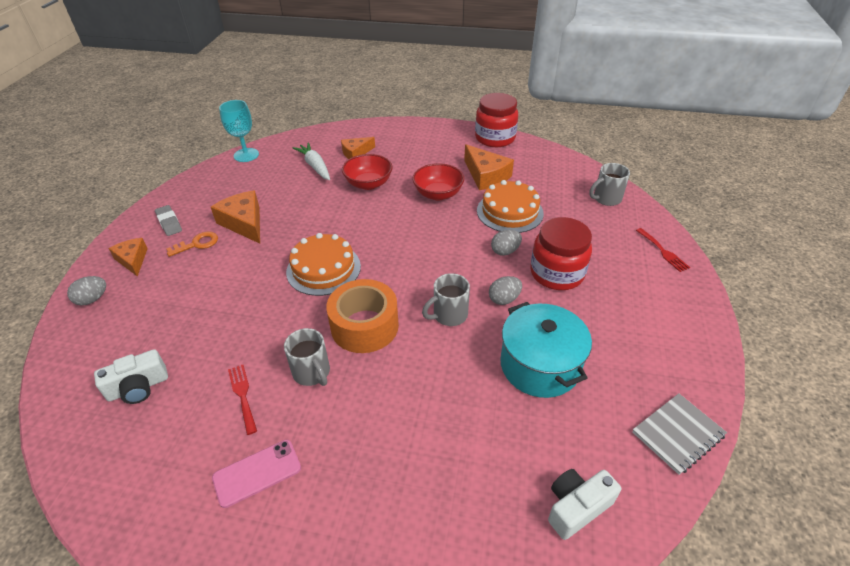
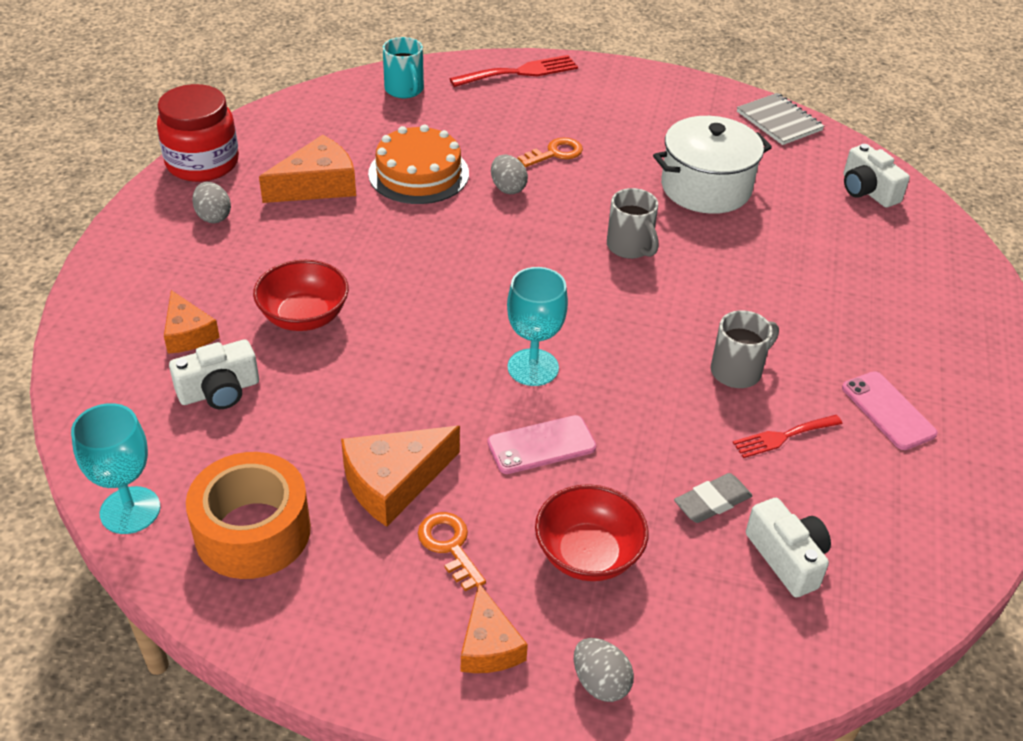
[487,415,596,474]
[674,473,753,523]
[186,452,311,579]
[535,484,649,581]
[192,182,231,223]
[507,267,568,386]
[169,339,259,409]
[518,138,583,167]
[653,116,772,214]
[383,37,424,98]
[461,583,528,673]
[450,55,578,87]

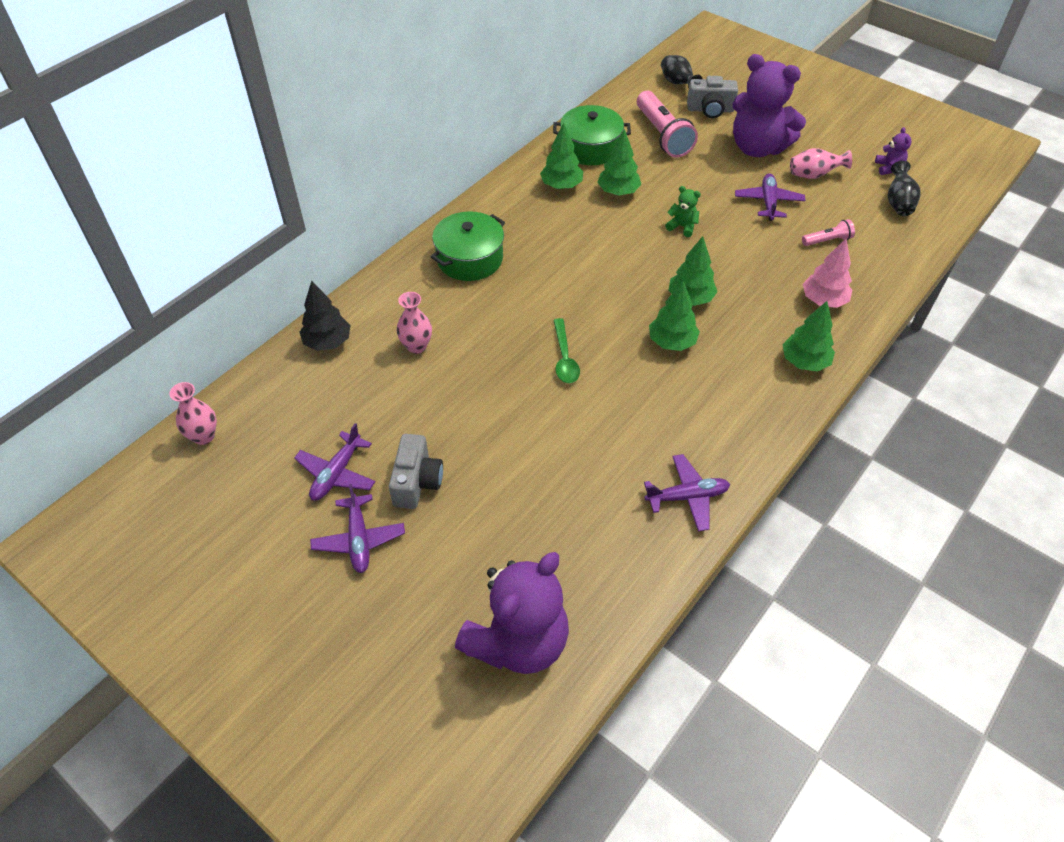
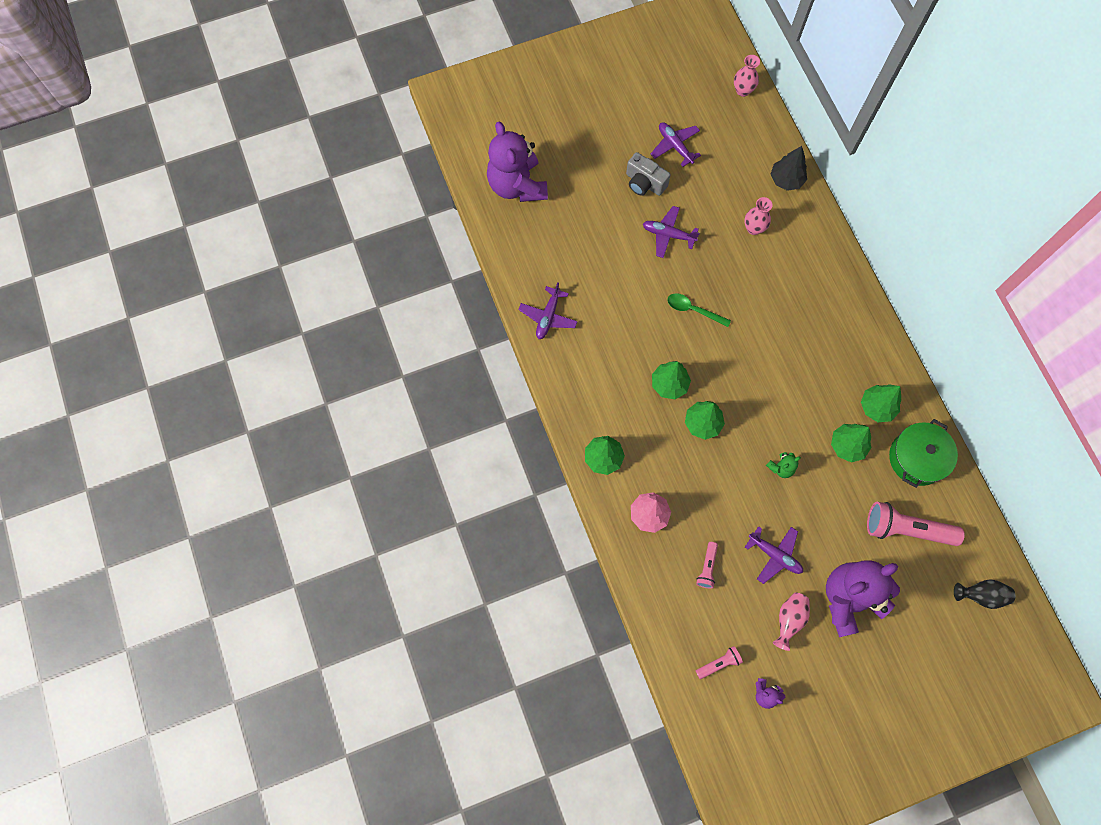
[431,211,505,281] (first image)
[687,76,738,118] (first image)
[643,206,700,258]
[696,646,743,679]

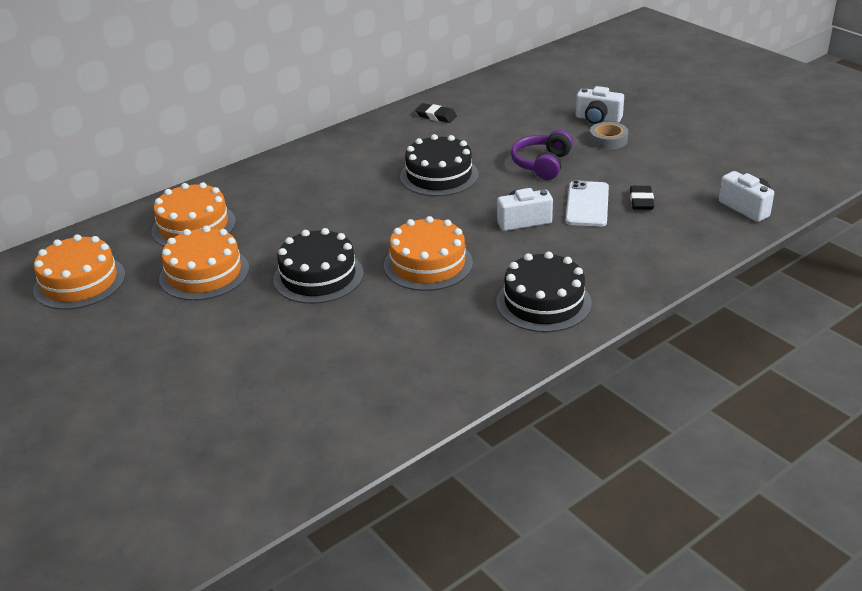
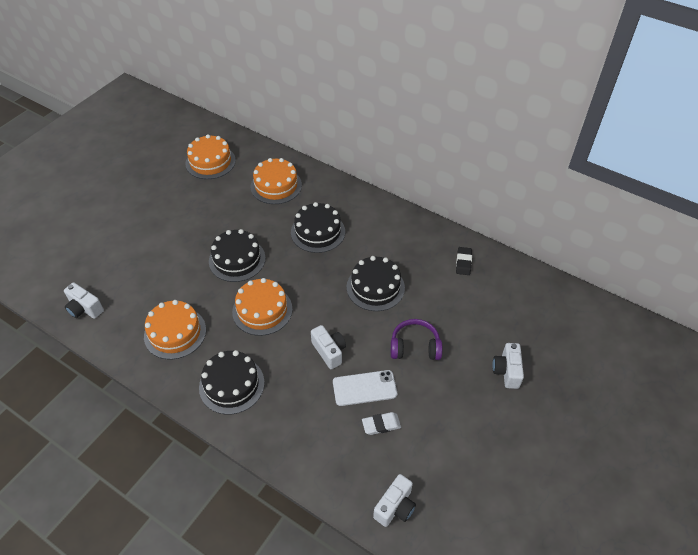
[589,122,628,149] (first image)
[64,282,104,319]
[291,202,345,253]
[144,300,206,359]
[362,412,401,435]

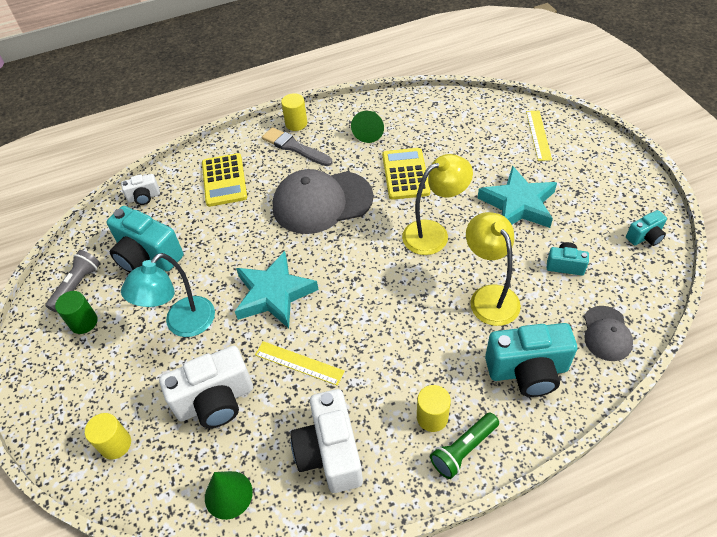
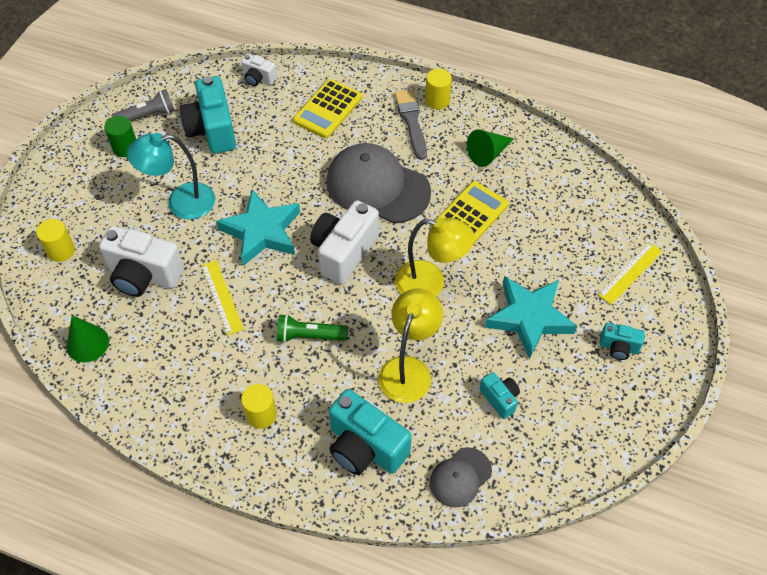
[310,200,379,284]
[277,314,348,343]
[599,323,645,360]

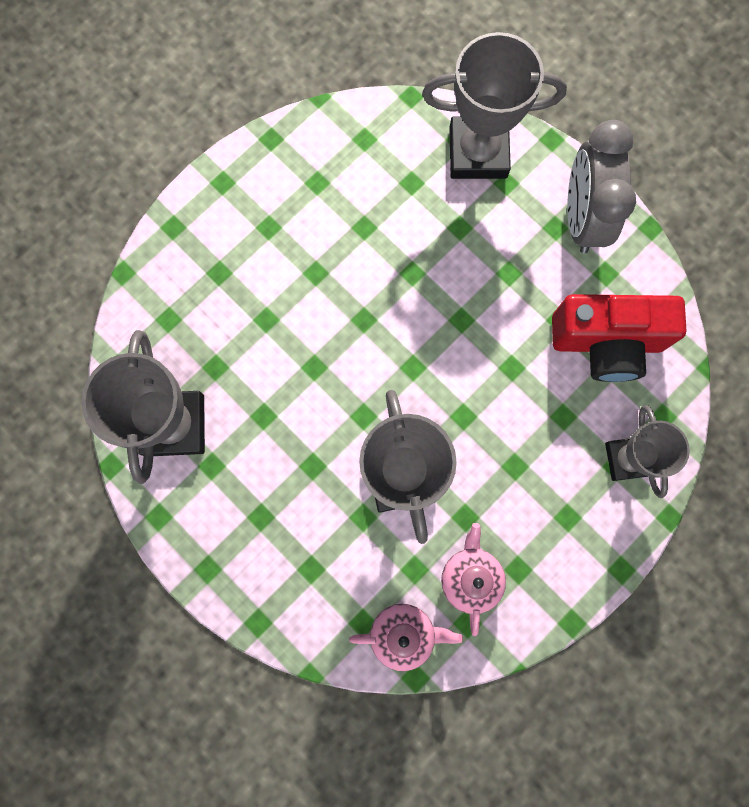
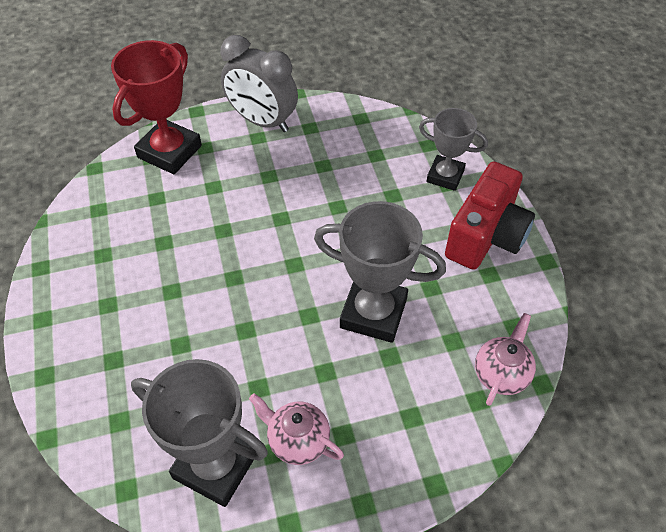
[249,394,344,465]
[445,162,535,270]
[111,40,202,174]

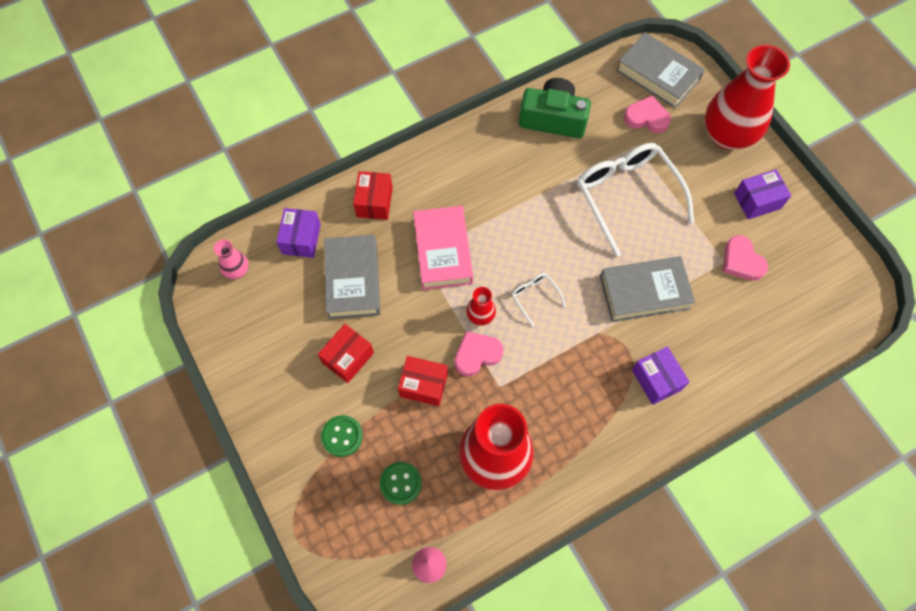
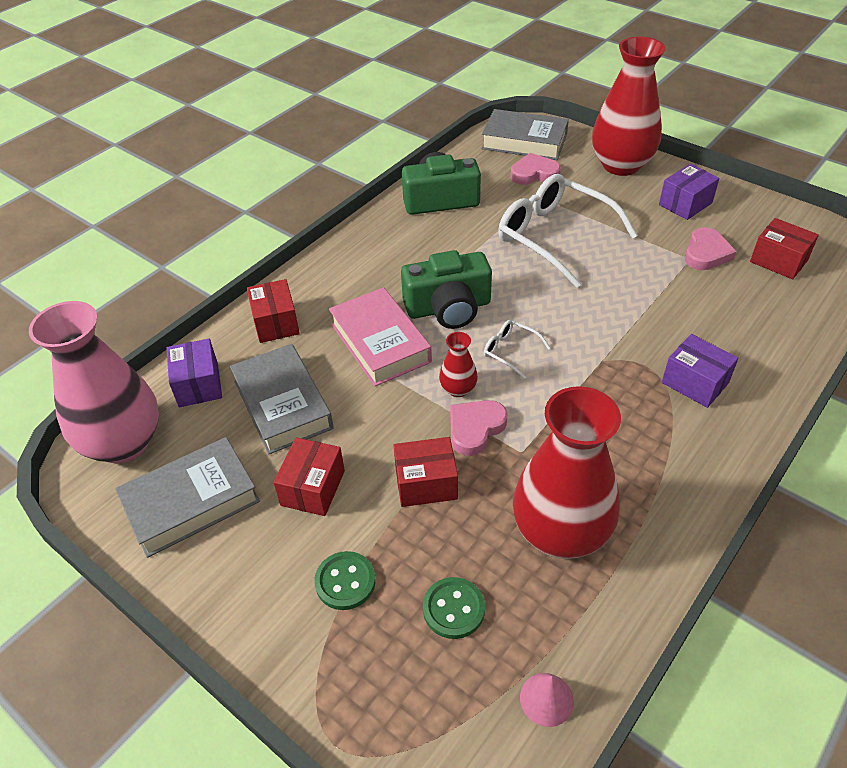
[401,250,492,329]
[750,218,819,279]
[115,437,260,558]
[685,227,737,270]
[29,301,159,464]

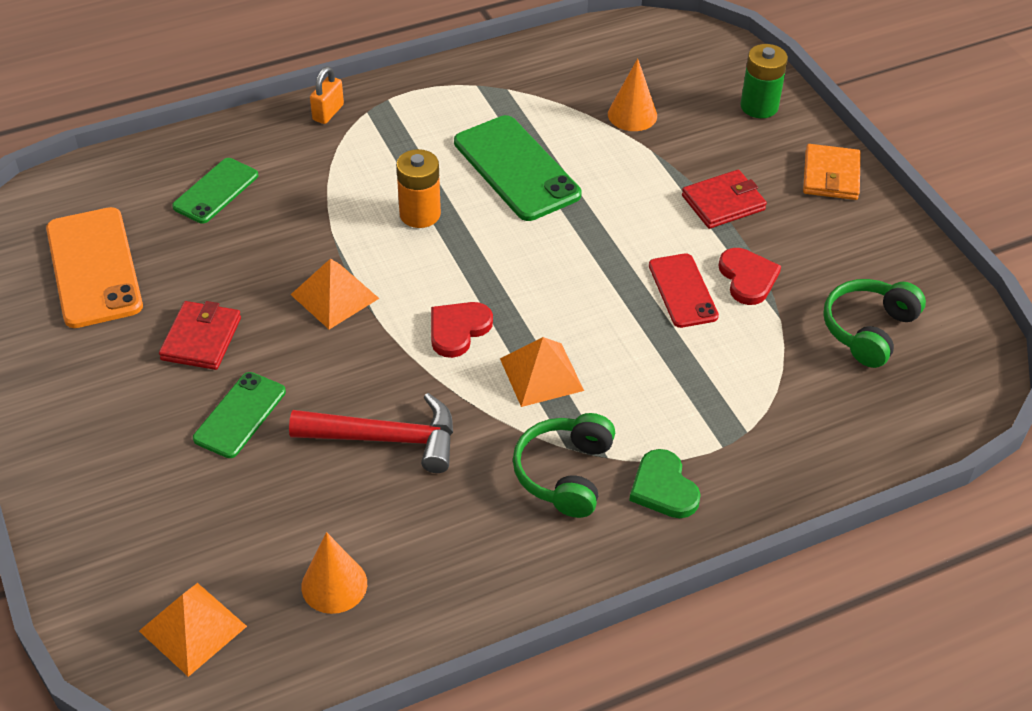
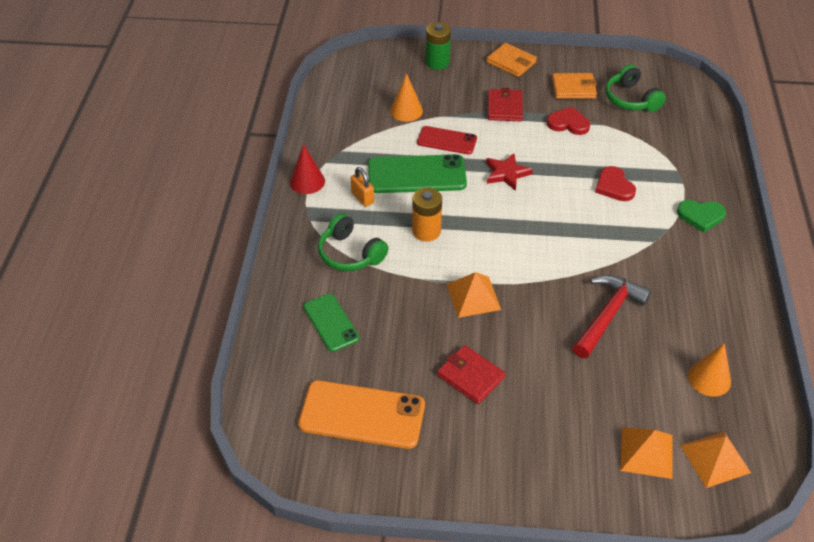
[193,372,286,458] (first image)
[290,144,325,194]
[486,153,533,191]
[552,73,597,99]
[351,167,374,207]
[595,166,636,201]
[620,427,673,479]
[318,213,389,271]
[417,126,477,154]

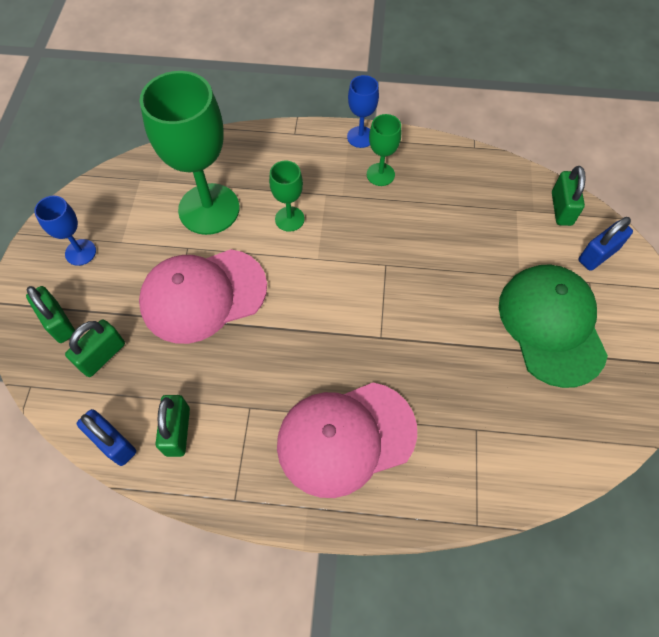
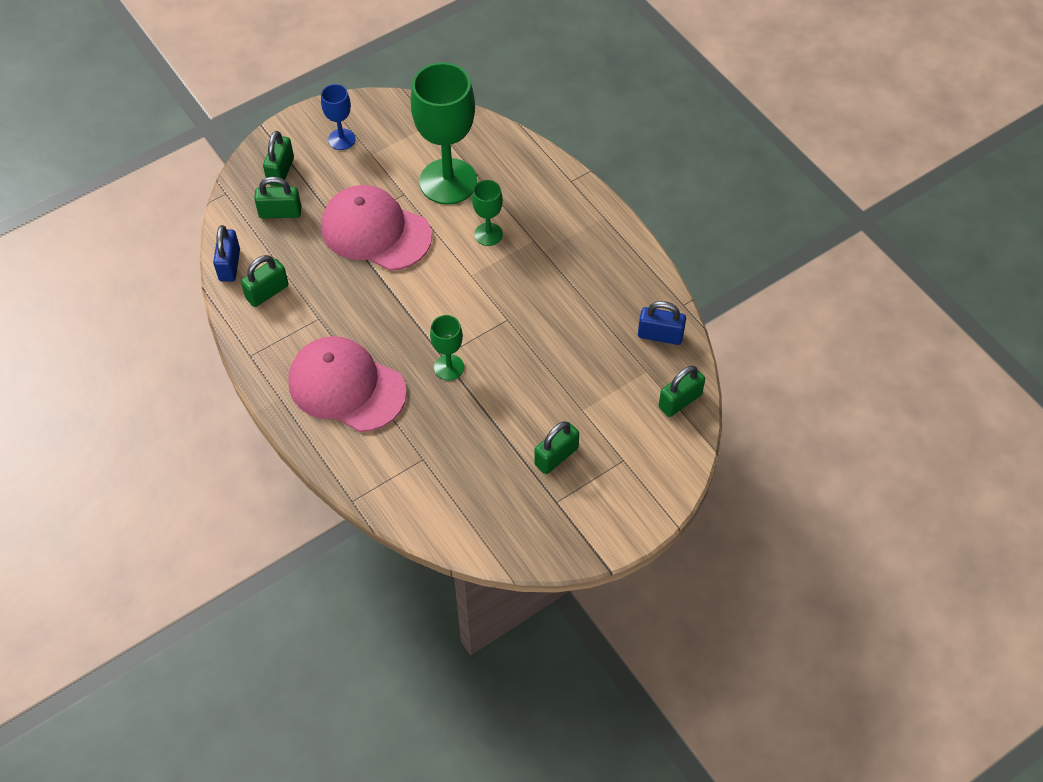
[347,75,379,148] (first image)
[430,315,464,381]
[638,301,686,345]
[534,421,579,474]

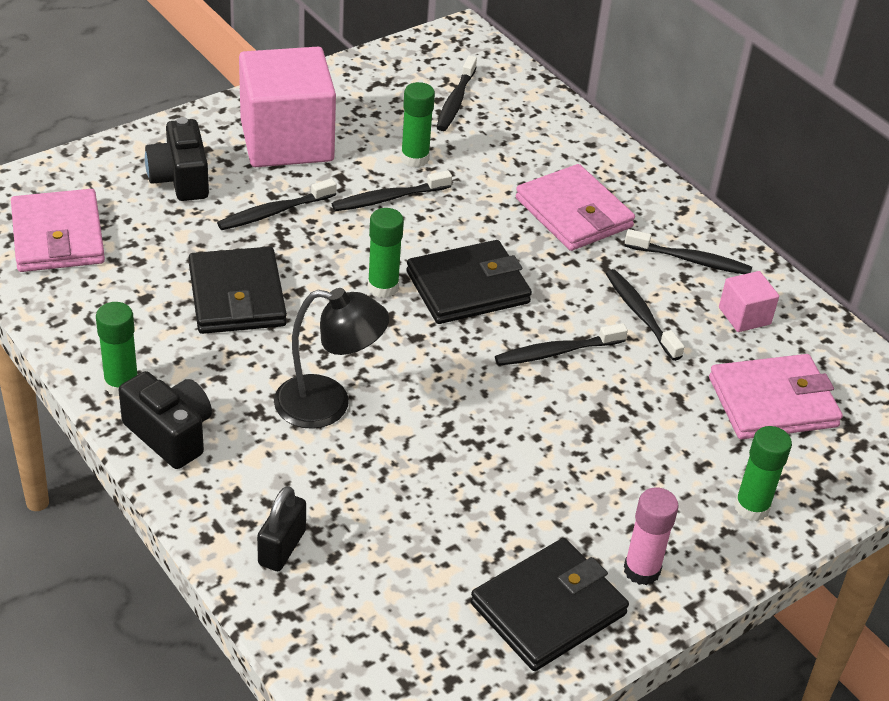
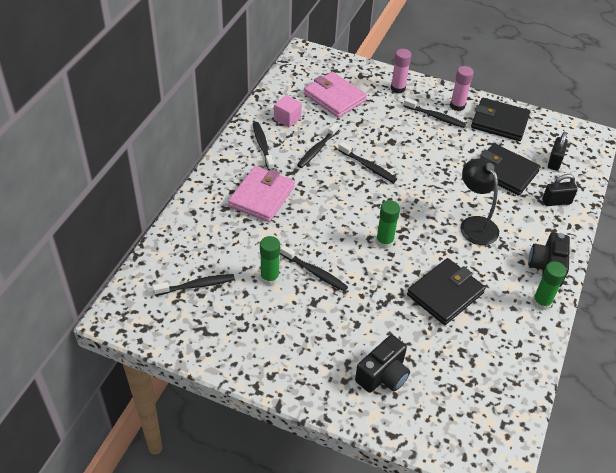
[11,189,105,272] (first image)
[239,47,336,167] (first image)
[548,132,568,171]
[404,98,466,128]
[480,143,541,196]
[391,49,411,93]

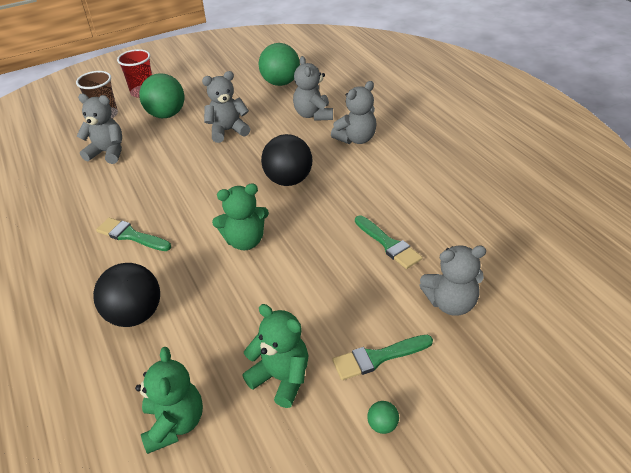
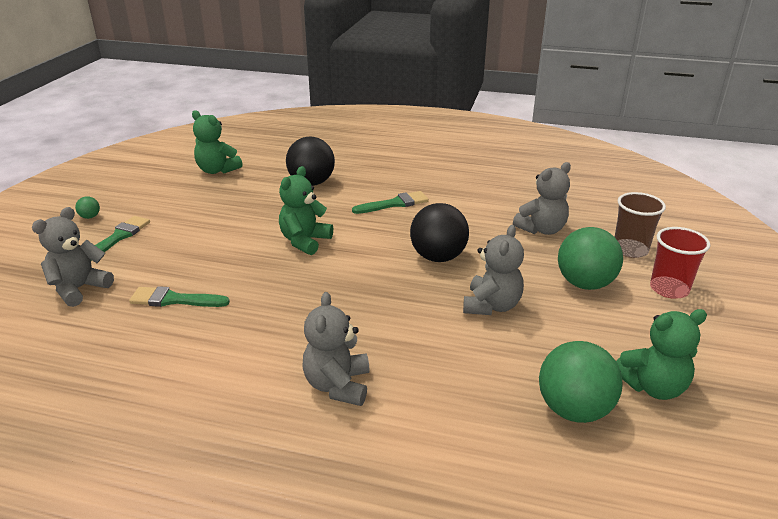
[293,56,333,121] (first image)
[616,309,707,400]
[410,203,469,262]

